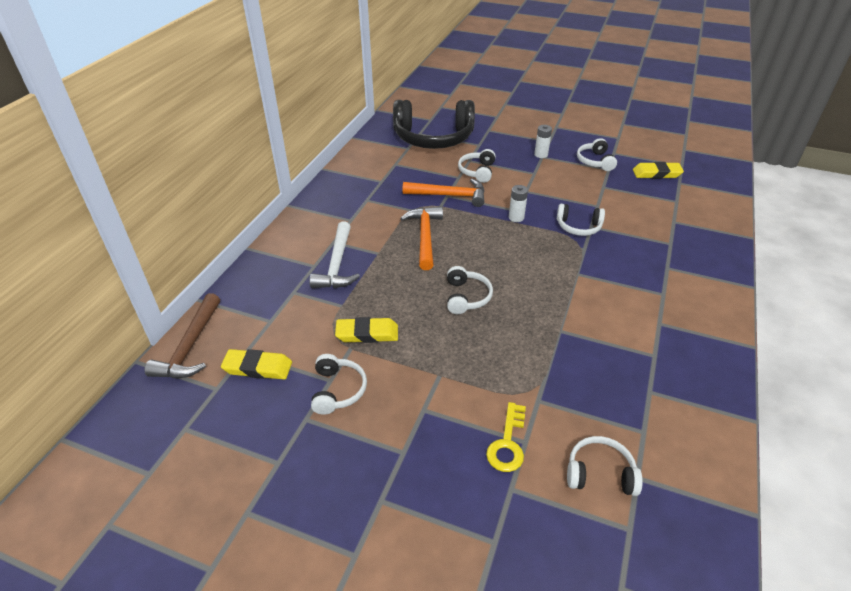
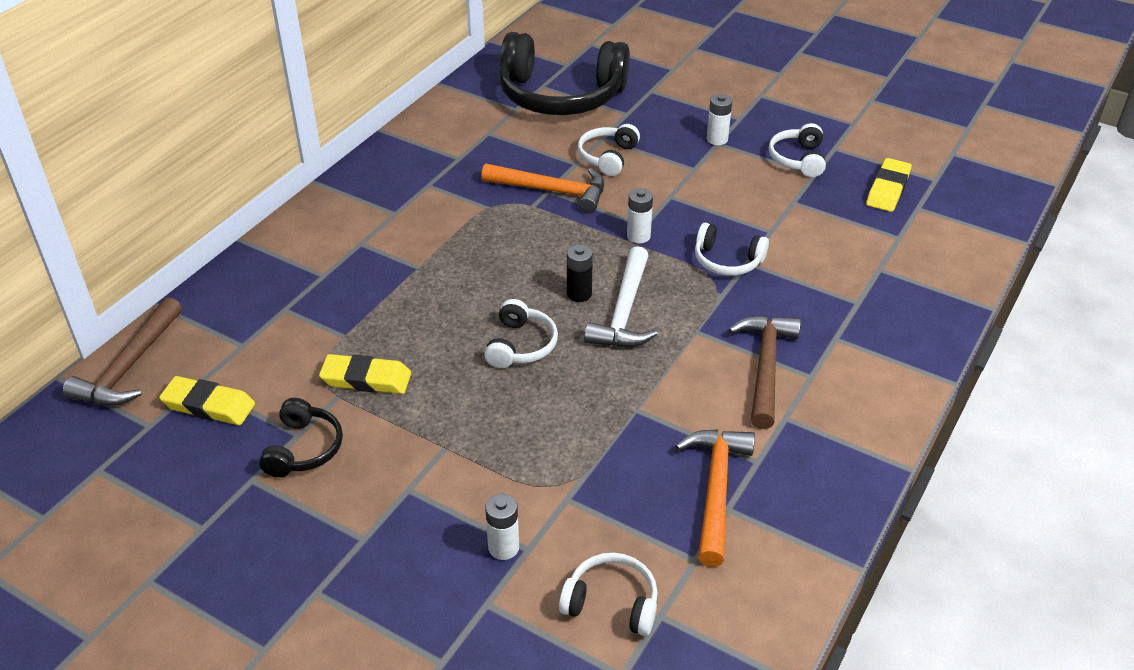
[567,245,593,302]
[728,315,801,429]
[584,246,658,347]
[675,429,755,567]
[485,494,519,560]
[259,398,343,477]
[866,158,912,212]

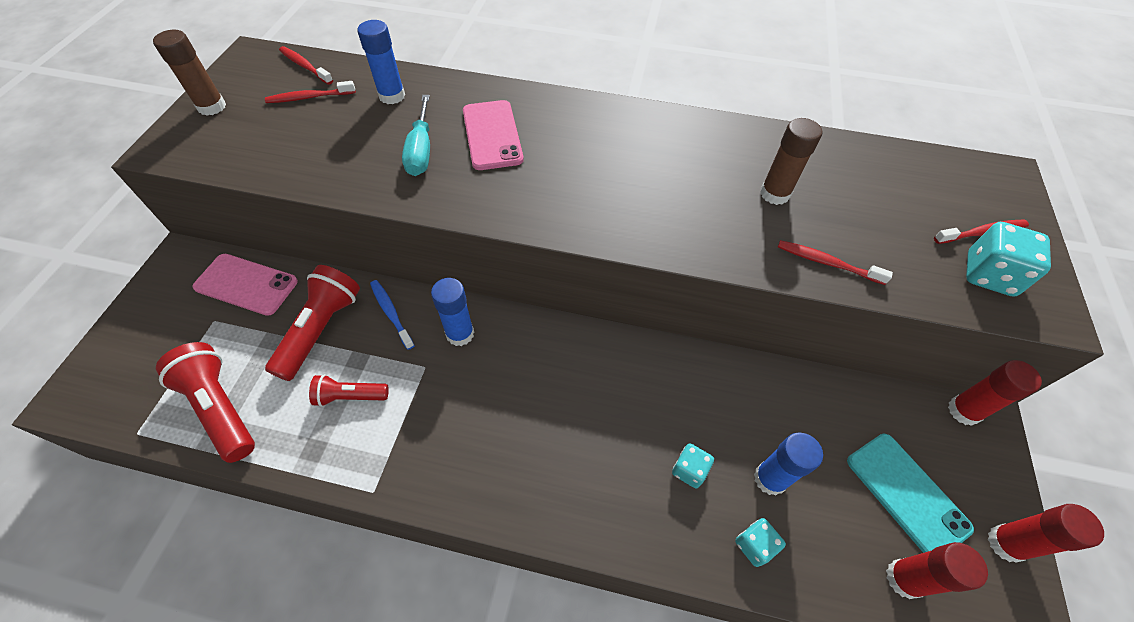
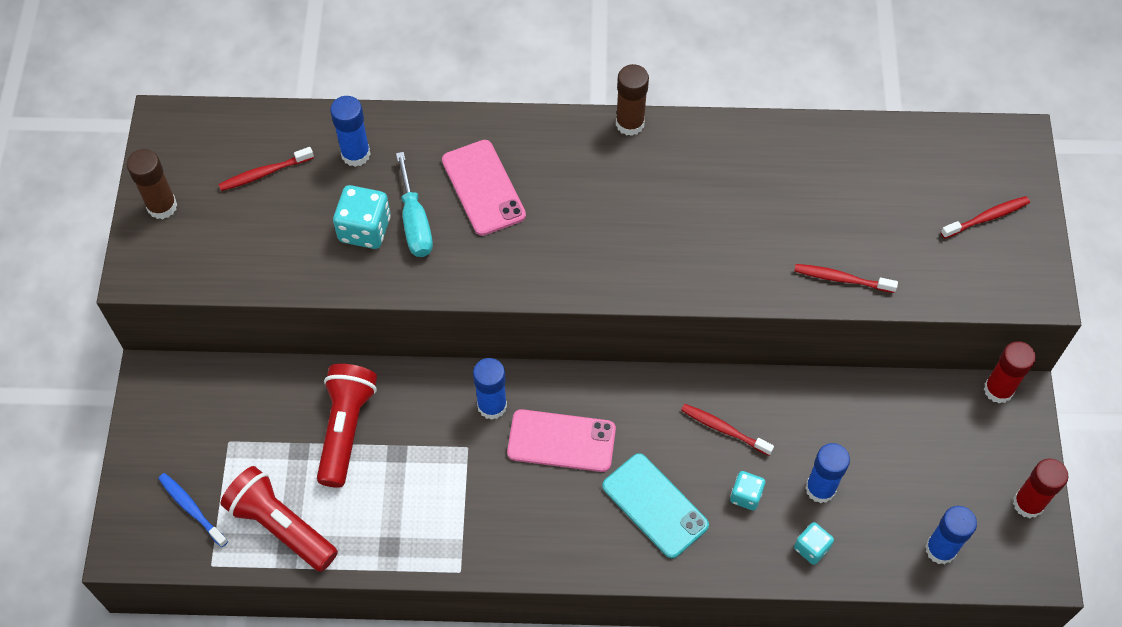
[309,374,389,407] (first image)
[507,409,616,472]
[681,404,774,456]
[158,473,228,547]
[616,64,649,136]
[602,453,709,558]
[333,185,391,249]
[925,506,977,565]

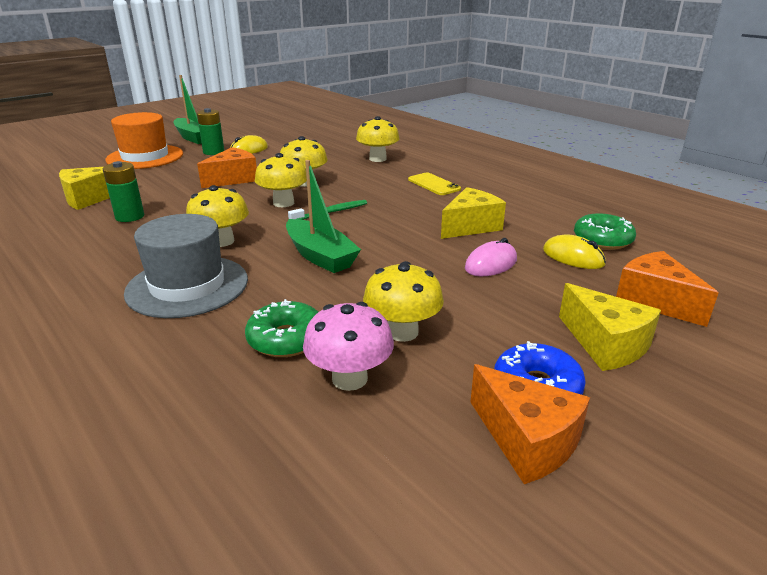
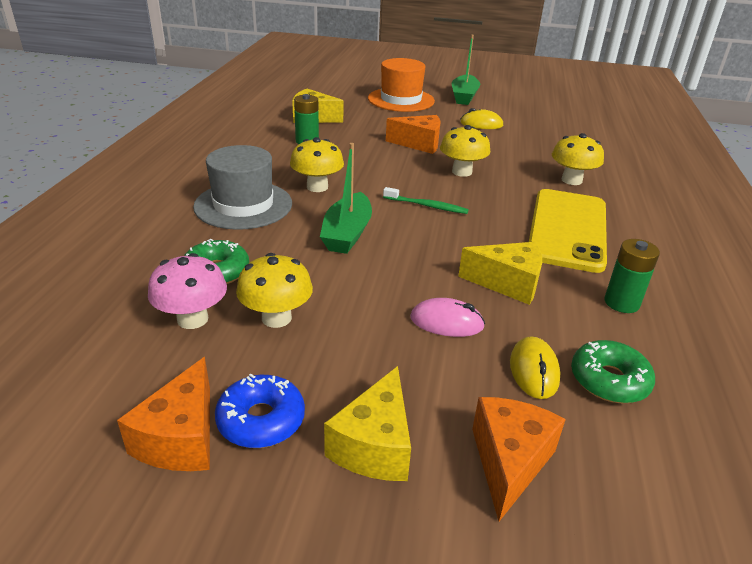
[255,153,307,207] (first image)
[604,239,660,313]
[529,189,607,273]

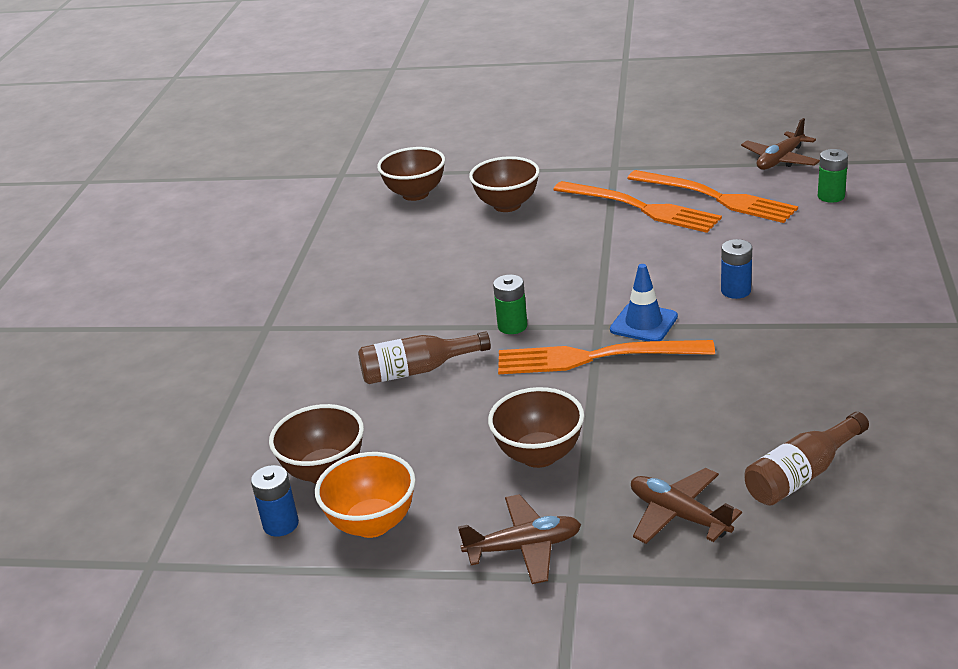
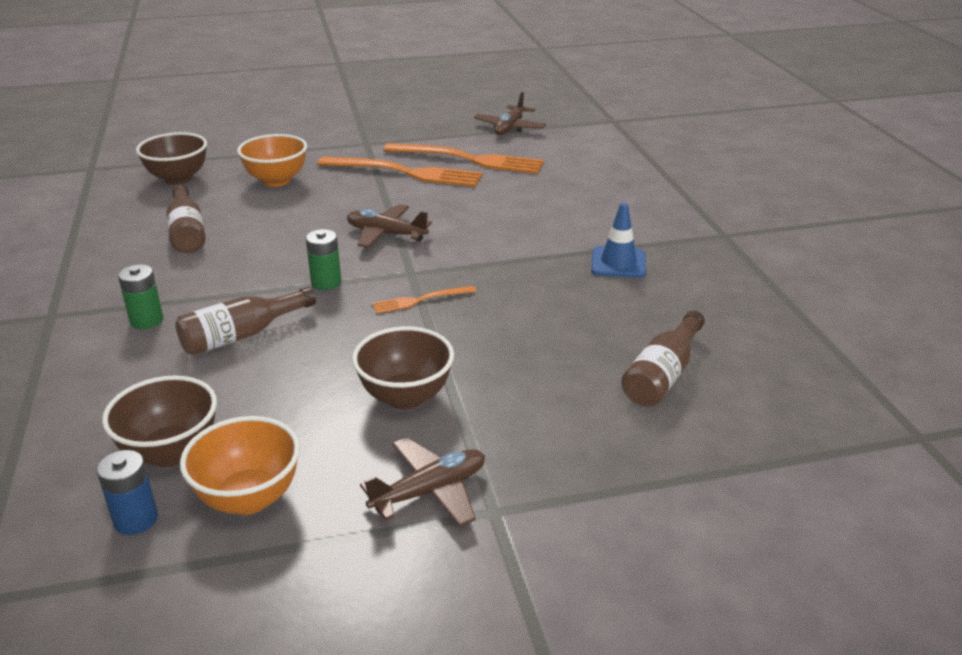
[721,239,752,299] (first image)
[166,184,206,253]
[591,203,646,278]
[347,204,432,248]
[118,264,163,329]
[237,134,307,187]
[372,286,476,314]

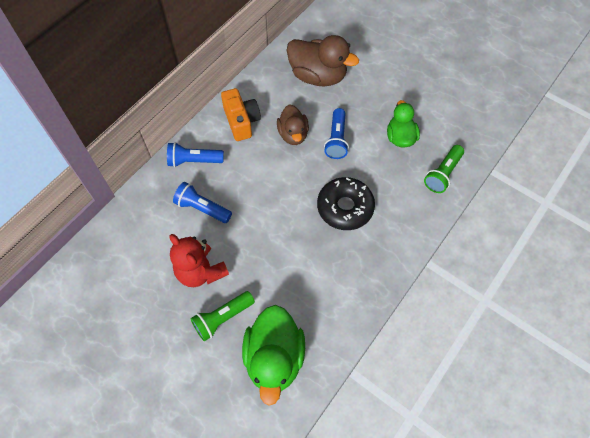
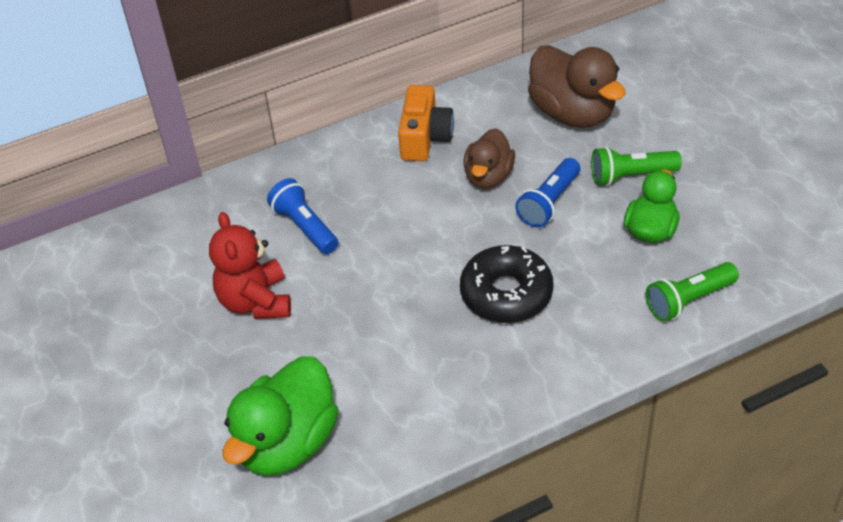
[167,142,224,167] (first image)
[591,147,682,186]

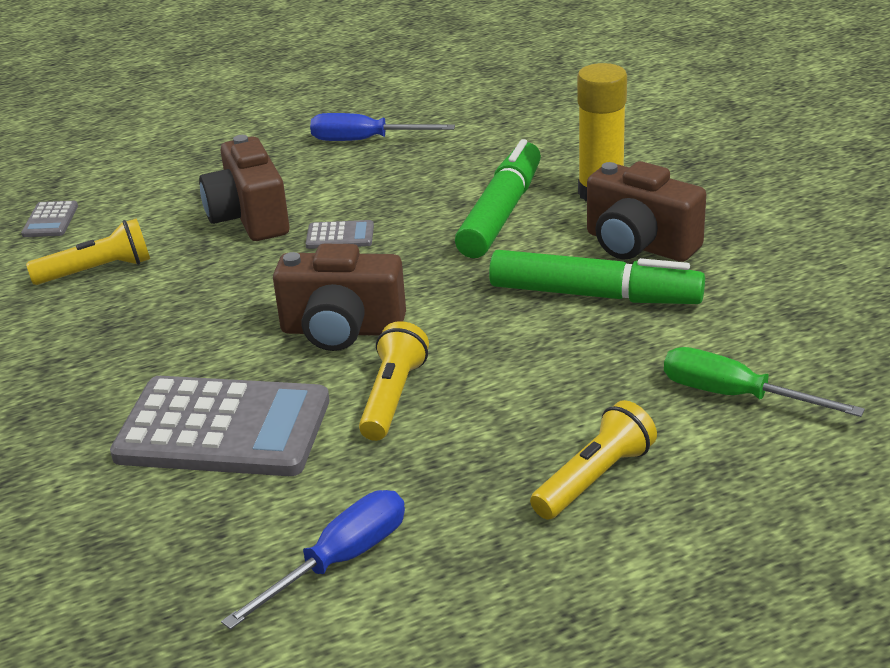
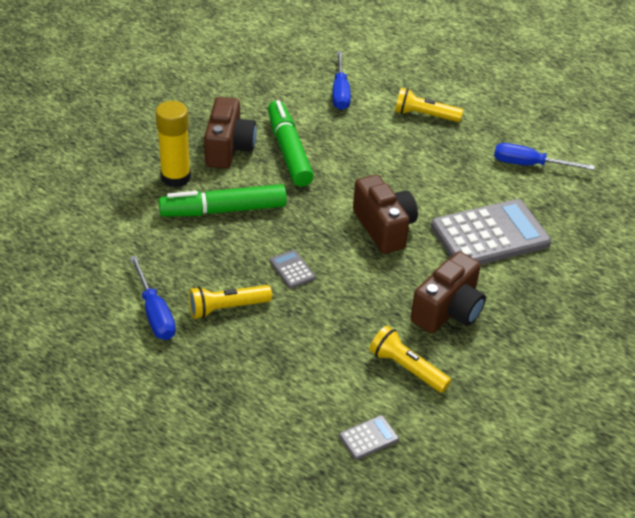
[411,251,486,333]
[189,285,272,319]
[332,52,351,110]
[431,199,551,265]

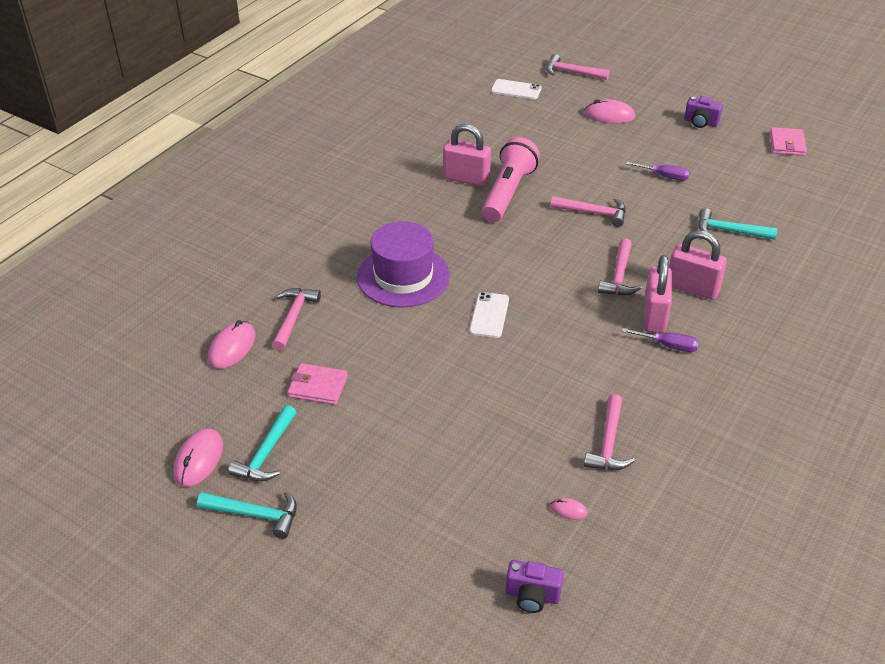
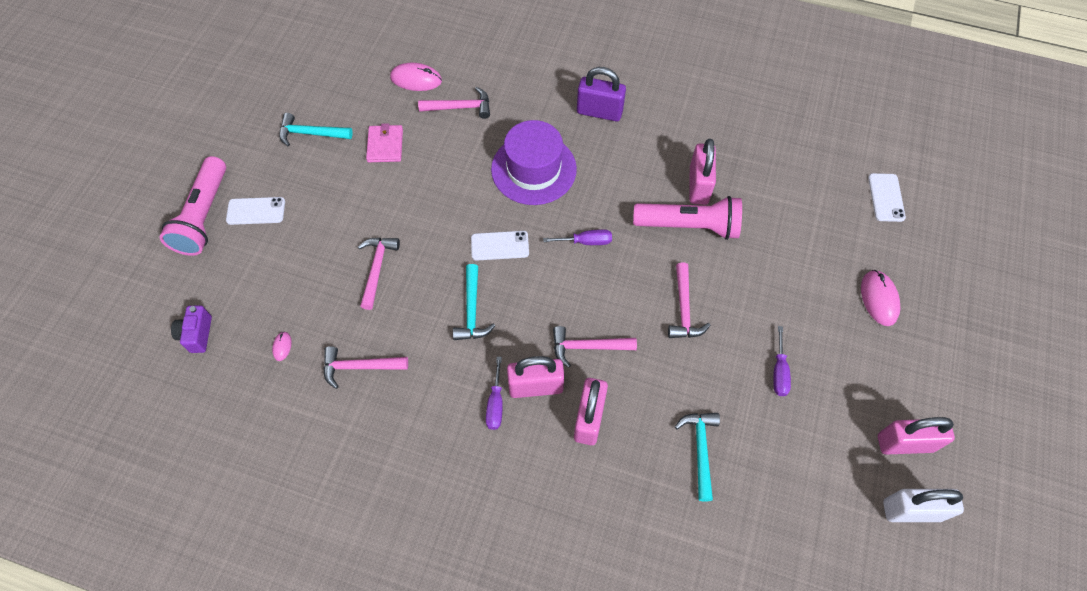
[173,429,223,487] (first image)
[684,96,723,128] (first image)
[160,156,226,256]
[226,197,285,225]
[543,229,612,245]
[577,67,626,121]
[878,417,955,454]
[453,264,495,340]
[358,238,400,310]
[883,489,964,522]

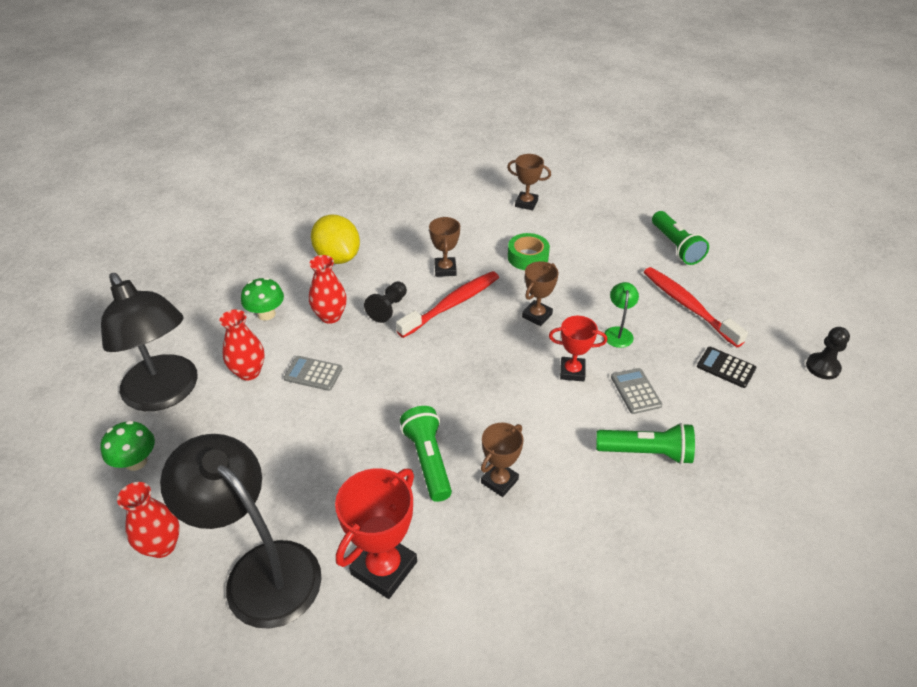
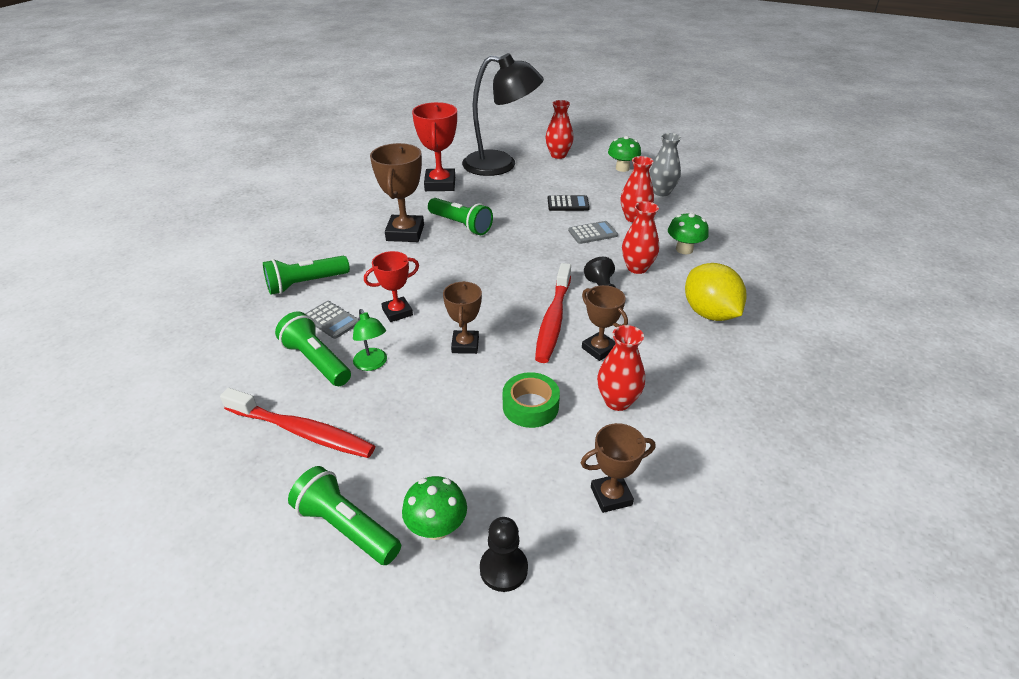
[275,312,351,386]
[402,476,467,540]
[597,325,645,411]
[548,195,590,211]
[480,517,528,592]
[649,133,681,196]
[685,263,746,321]
[370,143,424,242]

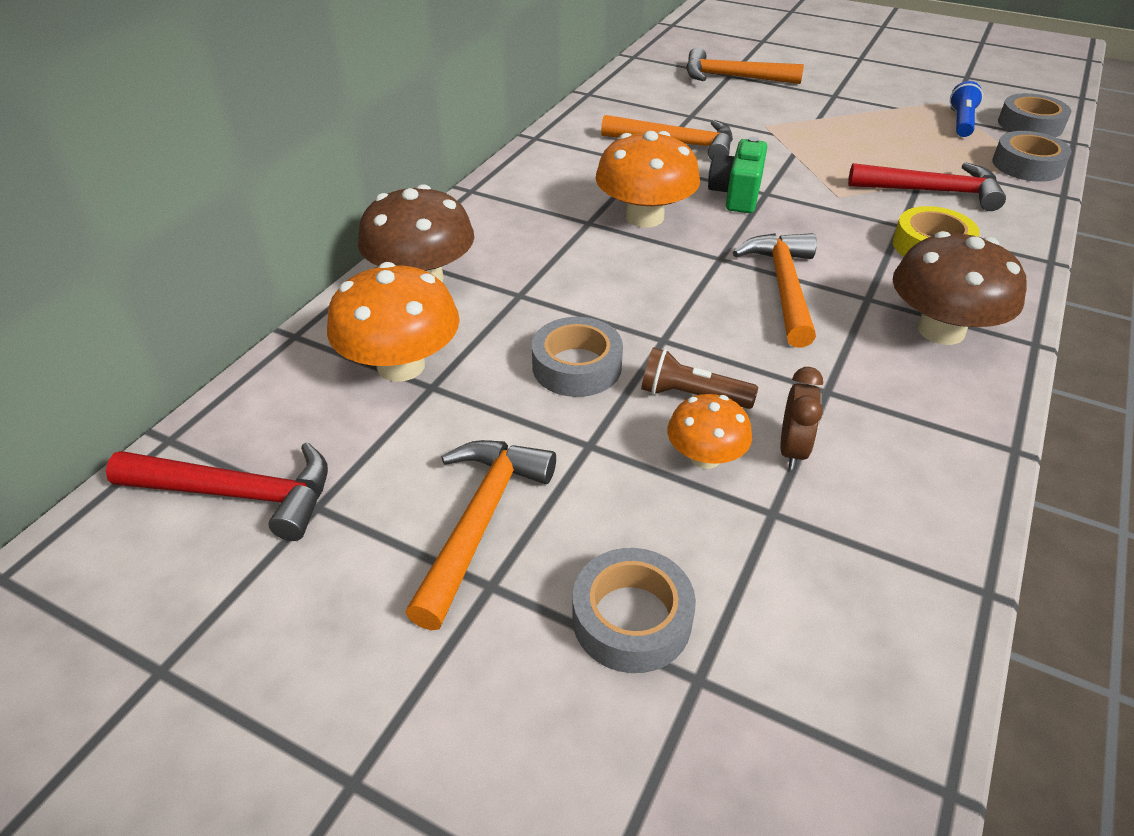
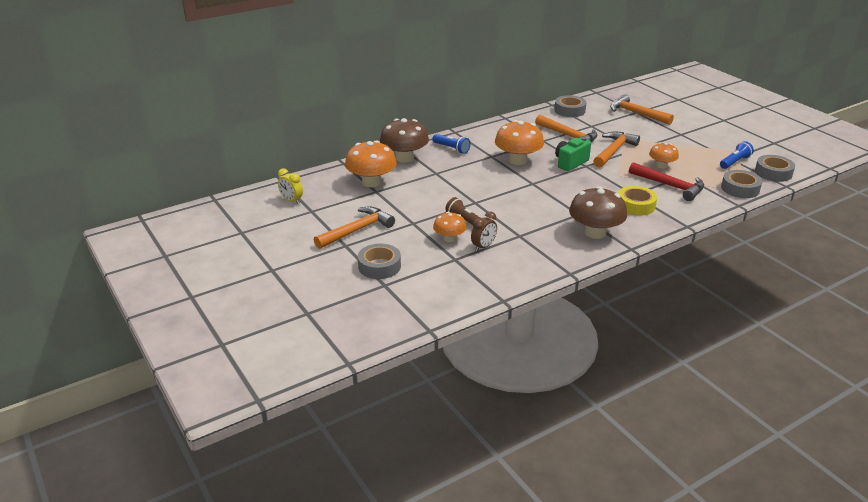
[433,134,471,154]
[649,142,679,169]
[554,95,586,117]
[593,132,640,168]
[278,168,303,204]

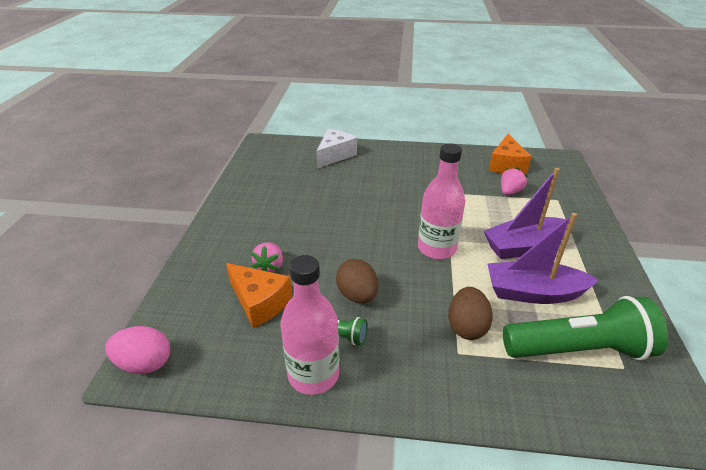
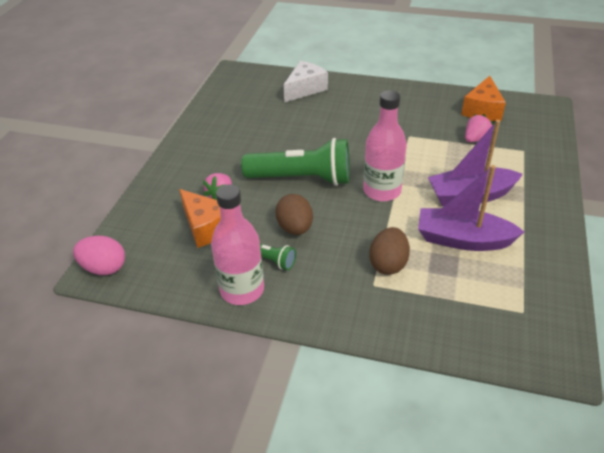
[241,138,350,186]

